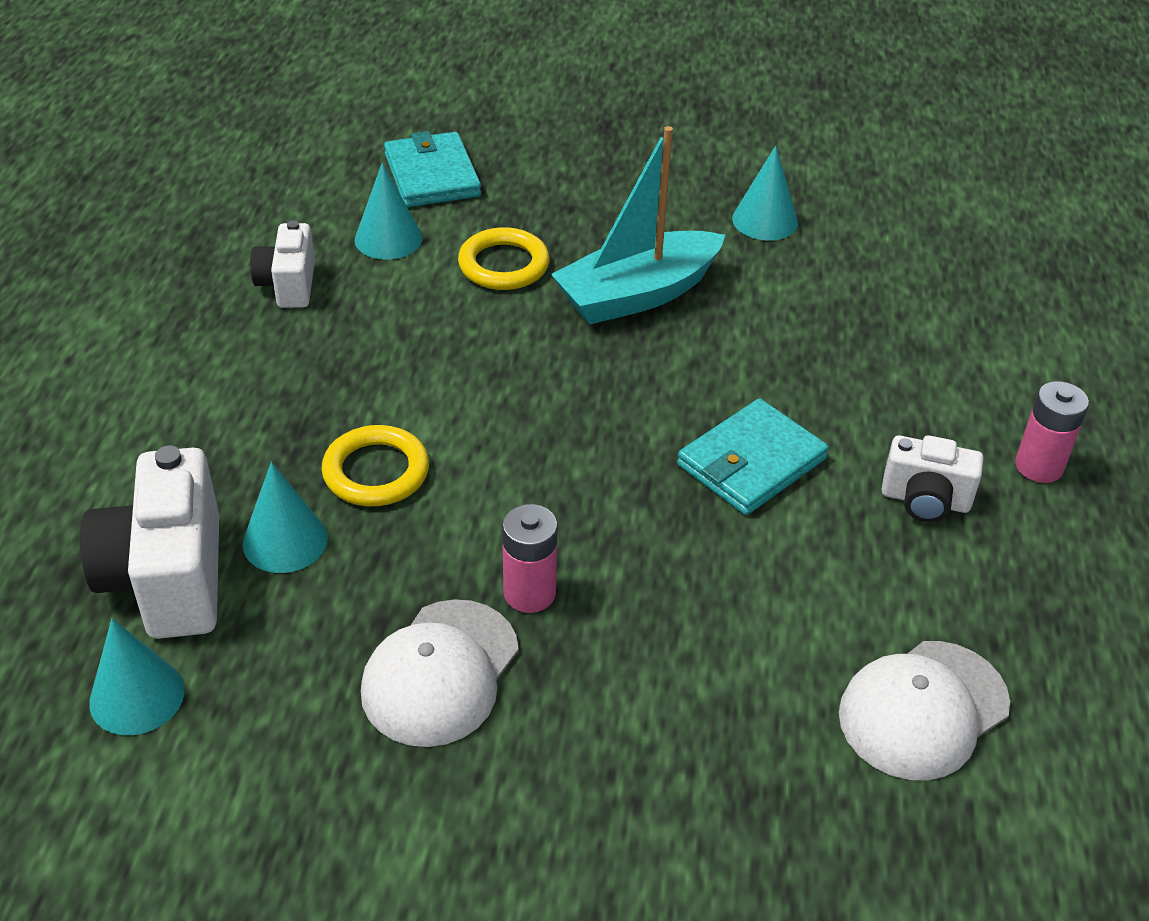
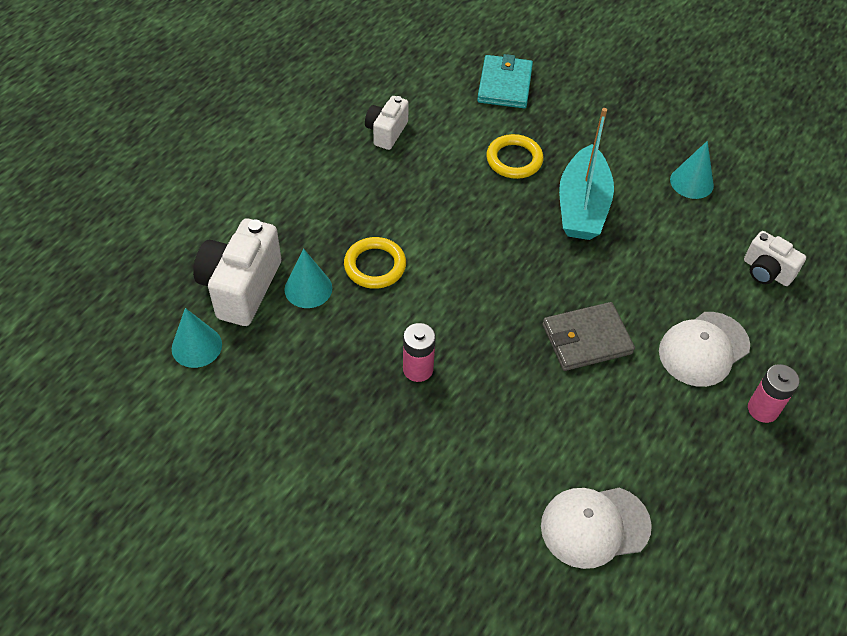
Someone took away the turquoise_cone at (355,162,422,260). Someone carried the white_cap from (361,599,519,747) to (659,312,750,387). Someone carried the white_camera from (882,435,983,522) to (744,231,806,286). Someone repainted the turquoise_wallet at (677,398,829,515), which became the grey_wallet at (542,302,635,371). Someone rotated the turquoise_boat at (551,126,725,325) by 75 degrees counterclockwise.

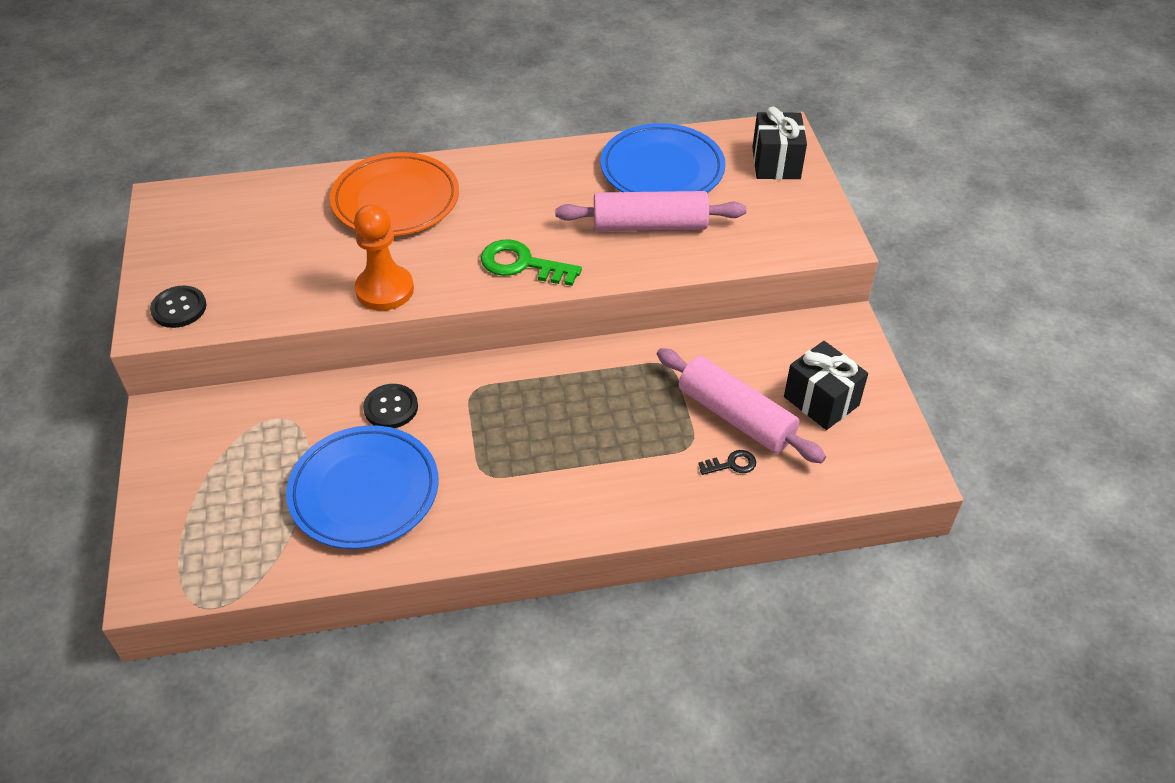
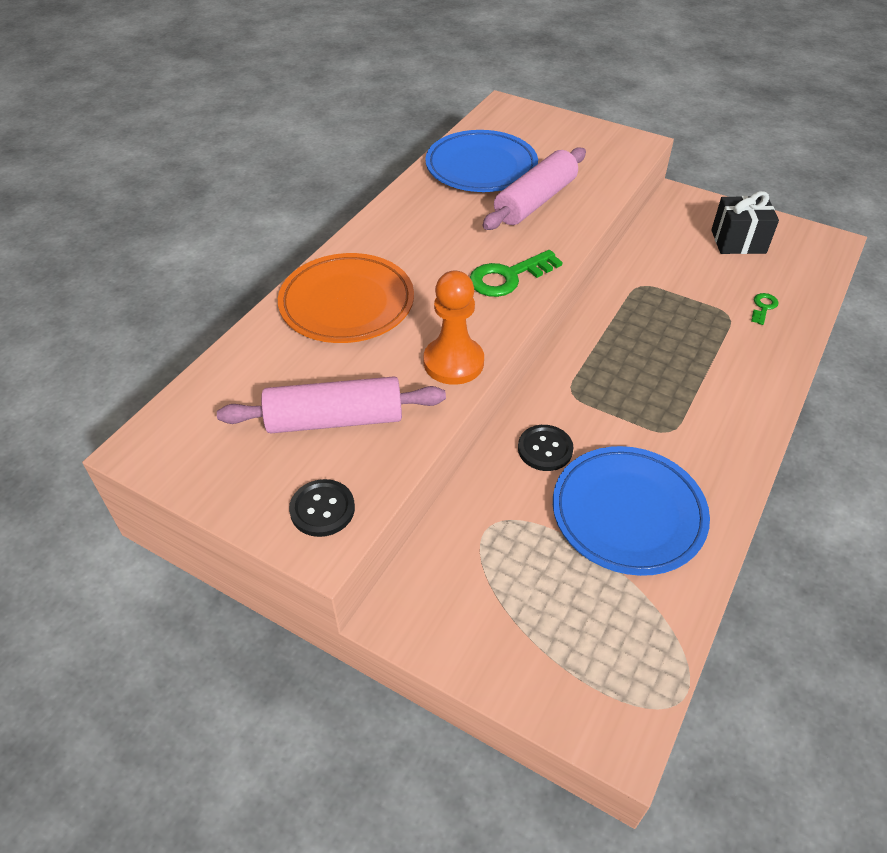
Someone took away the black_gift at (752,107,807,180). Someone carried the pink_rolling_pin from (657,348,826,463) to (217,376,446,433). Someone repainted the black_key at (698,450,756,475), which became the green_key at (751,293,779,325).

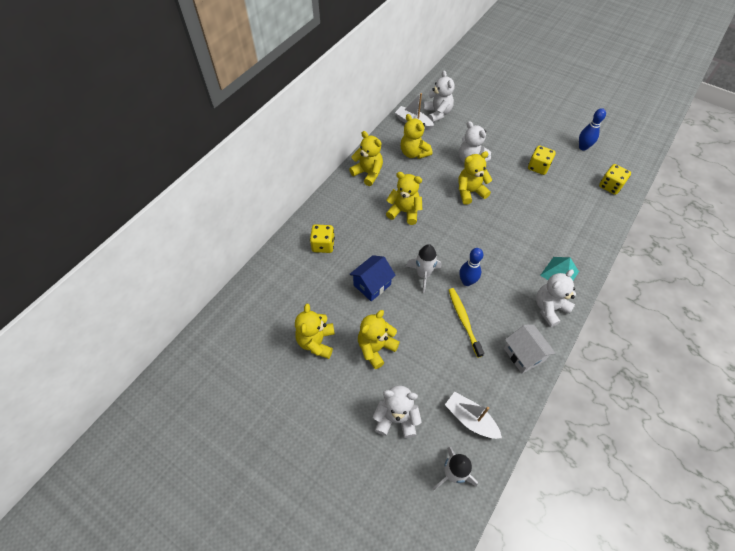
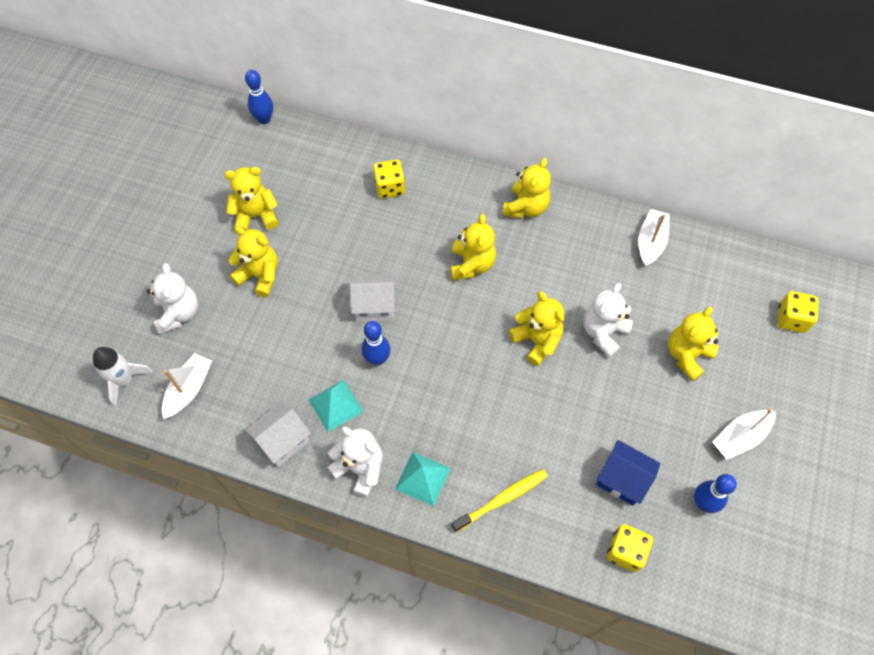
Someone took away the white_teddy_bear at (423,71,455,122). Someone put down the blue_bowling_pin at (245,70,273,124). Someone put down the turquoise_pyramid at (309,380,364,432). Someone put down the white_boat at (713,409,776,459). Someone carried the blue_house from (350,255,396,301) to (596,440,661,505). Someone carried the yellow_teddy_bear from (400,114,433,159) to (668,307,719,381). Someone carried the yellow_toothbrush from (449,288,484,358) to (452,469,548,532). Someone carried the yellow_dice from (528,146,556,175) to (778,291,819,333). Someone swapped the white_rocket at (406,244,441,293) for the white_house at (350,274,395,322).

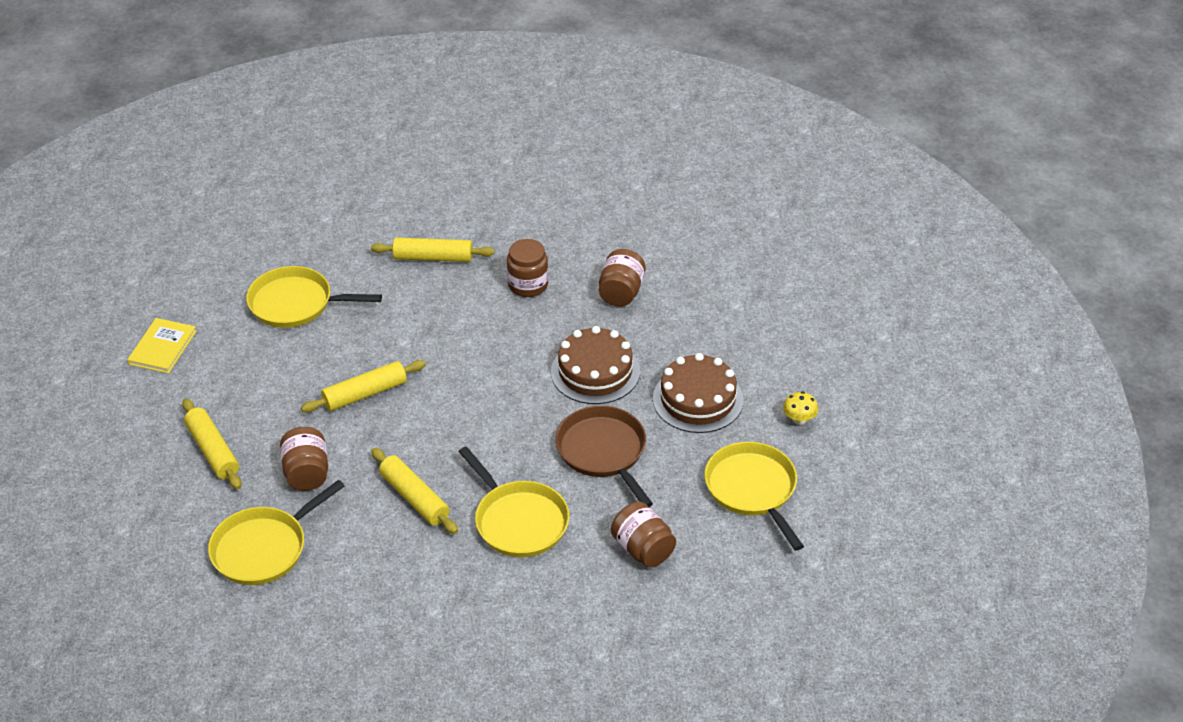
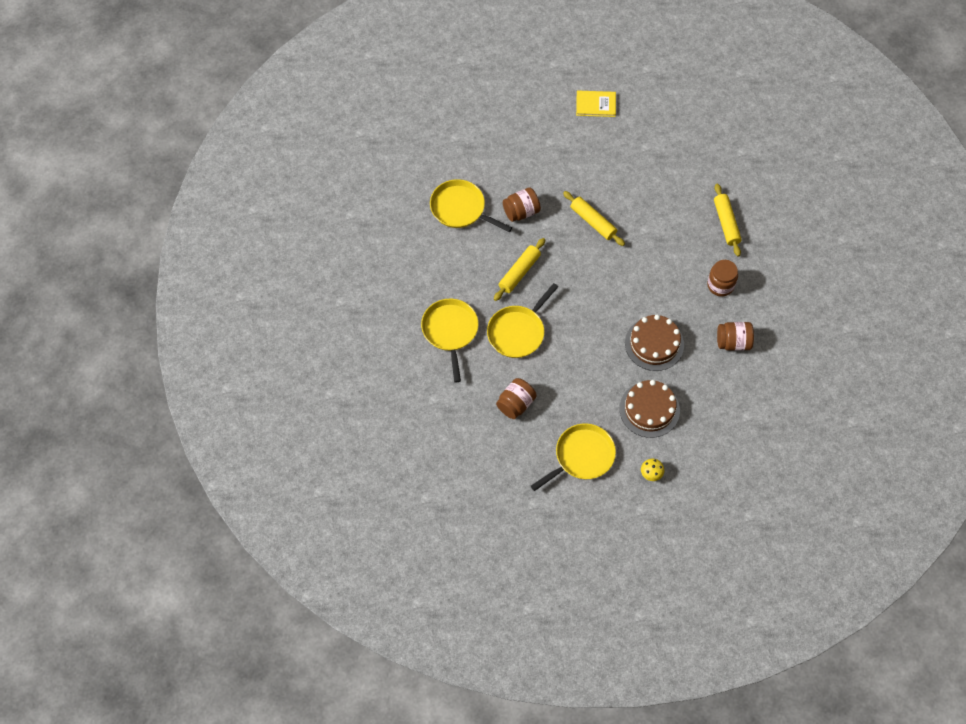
Someone took away the yellow_rolling_pin at (182,399,241,489). Someone took away the brown_pan at (555,406,653,507). Someone carried the yellow_pan from (246,266,382,328) to (421,299,479,383).

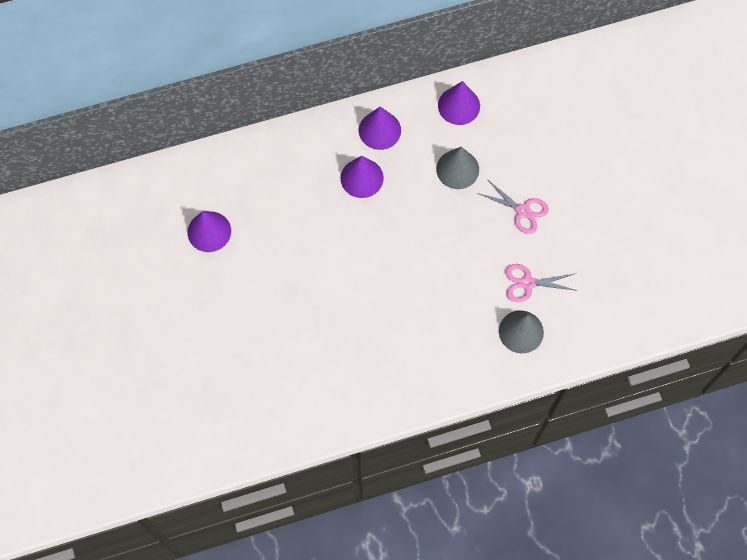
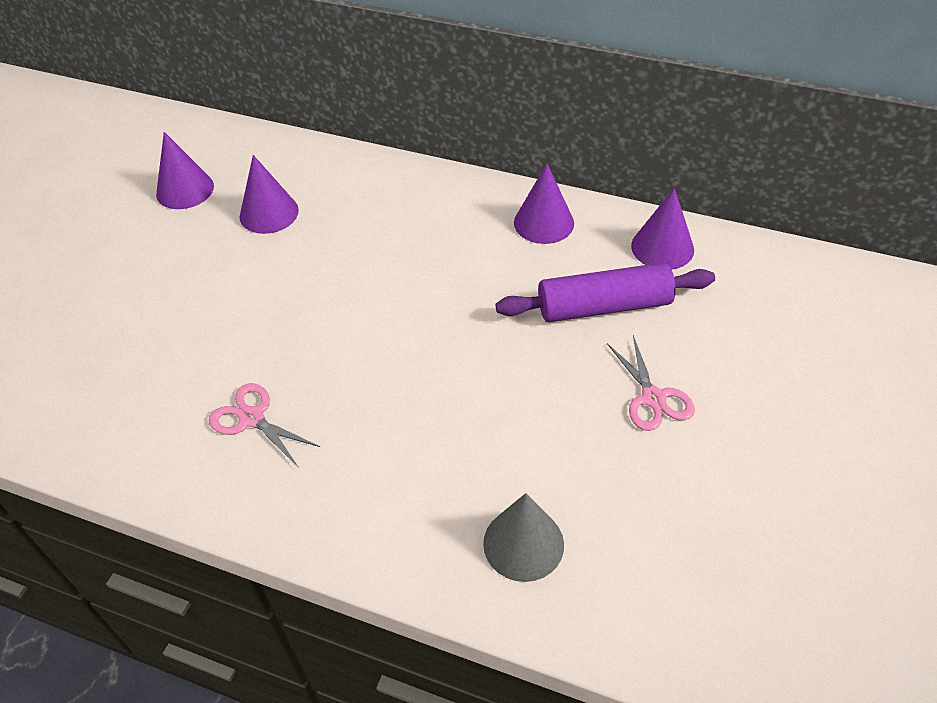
Someone carried the purple_cone from (340,156,384,198) to (156,132,214,209). Someone carried the pink_scissors from (505,264,578,302) to (209,383,320,468). Someone swapped the grey_cone at (436,147,479,189) for the purple_rolling_pin at (496,263,715,322).

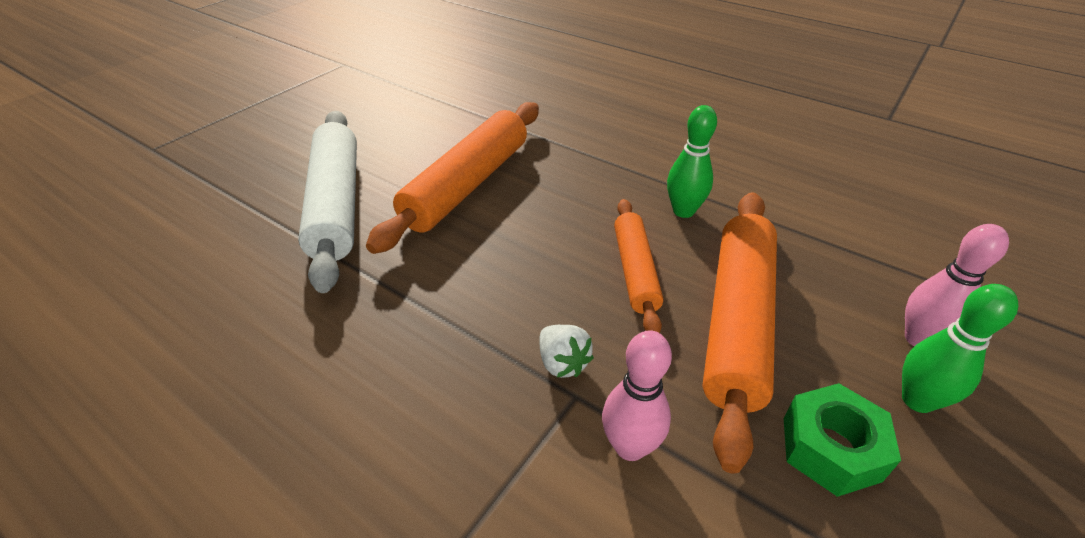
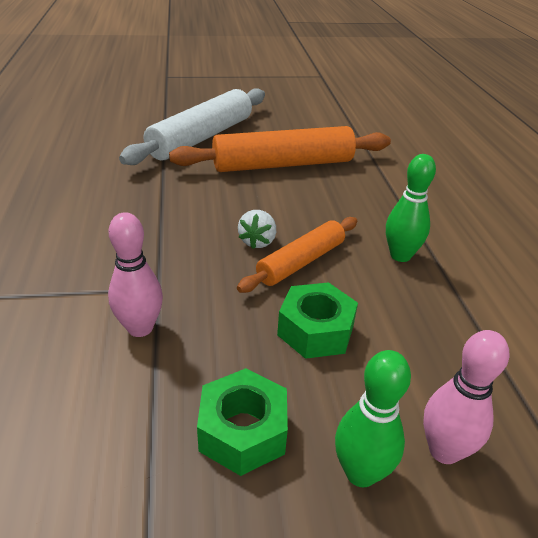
Someone carried the white_strawberry from (540,325,594,378) to (238,210,276,249). Someone swapped the orange_rolling_pin at (702,192,777,474) for the green_nut at (277,282,358,359).

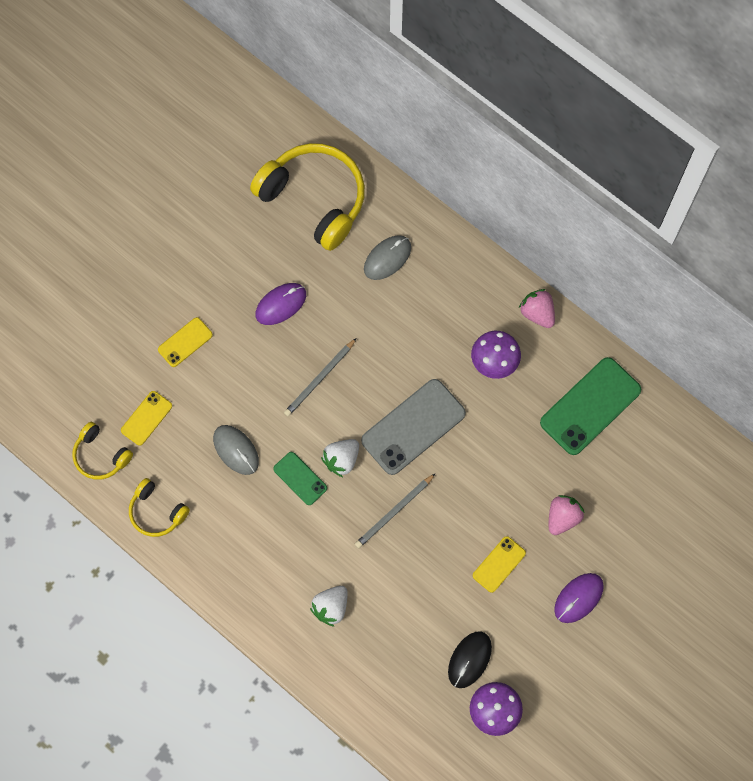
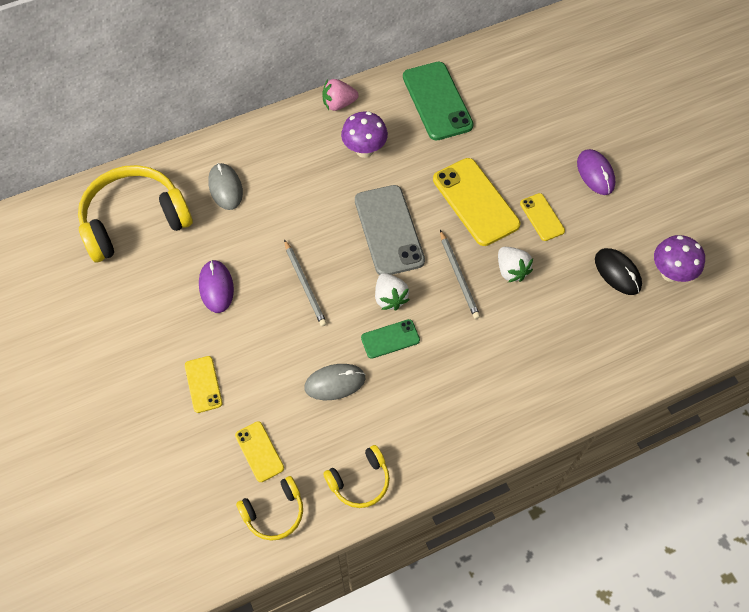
Someone took away the pink_strawberry at (549,495,585,535). Someone put down the yellow_phone at (433,158,520,246). Someone carried the white_strawberry from (310,586,348,627) to (498,247,533,282).

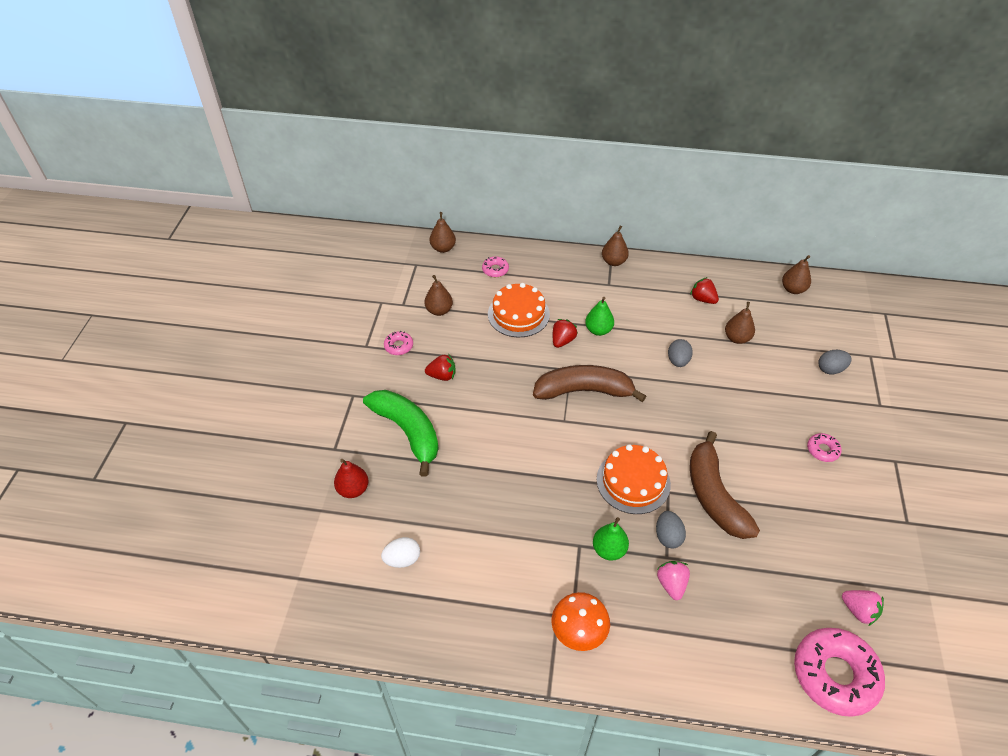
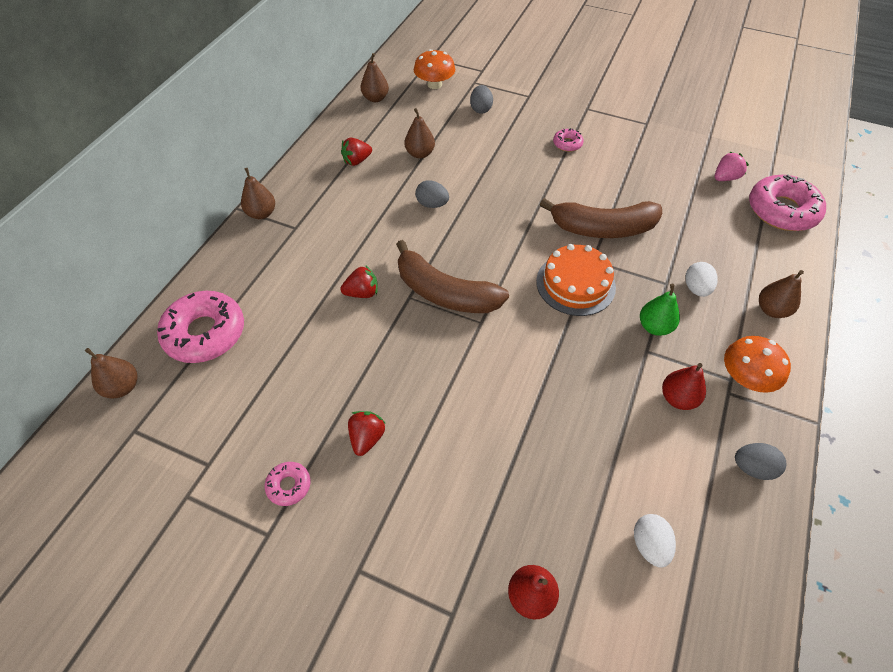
Someone took away the green_banana at (363,390,439,477). Someone took away the orange_cake at (488,283,550,337). Someone took away the green_pear at (585,297,614,336). Someone put down the orange_mushroom at (414,49,455,89). Someone put down the red_pear at (662,363,706,410). Someone carried the brown_pear from (424,275,453,316) to (759,270,804,318). Someone carried the grey_egg from (656,511,686,549) to (735,443,786,480). Someone swapped the pink_strawberry at (657,561,690,600) for the white_egg at (685,262,718,297). Someone rotated the brown_banana at (533,365,646,402) by 75 degrees counterclockwise. Someone rotated the red_strawberry at (553,319,578,348) by 120 degrees clockwise. Someone scaled the pink_donut at (482,257,509,277) by 2.15.

